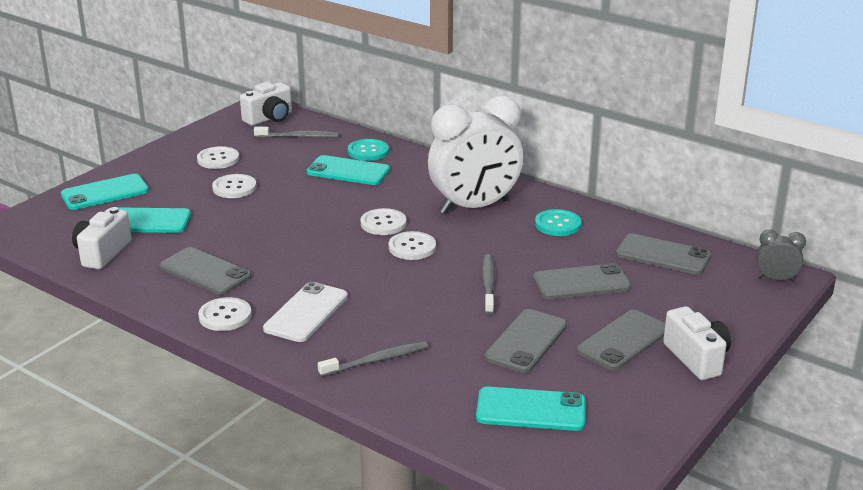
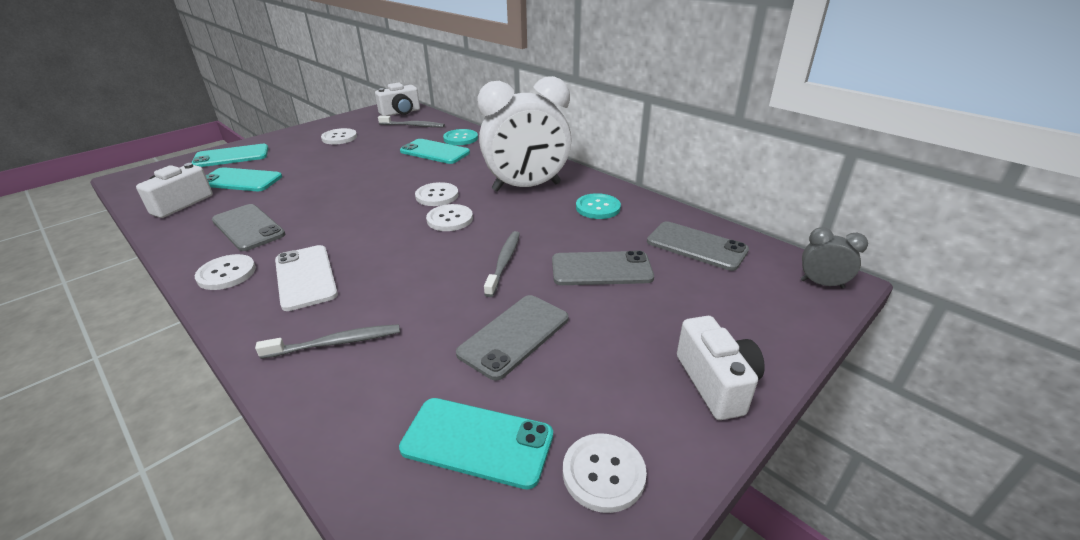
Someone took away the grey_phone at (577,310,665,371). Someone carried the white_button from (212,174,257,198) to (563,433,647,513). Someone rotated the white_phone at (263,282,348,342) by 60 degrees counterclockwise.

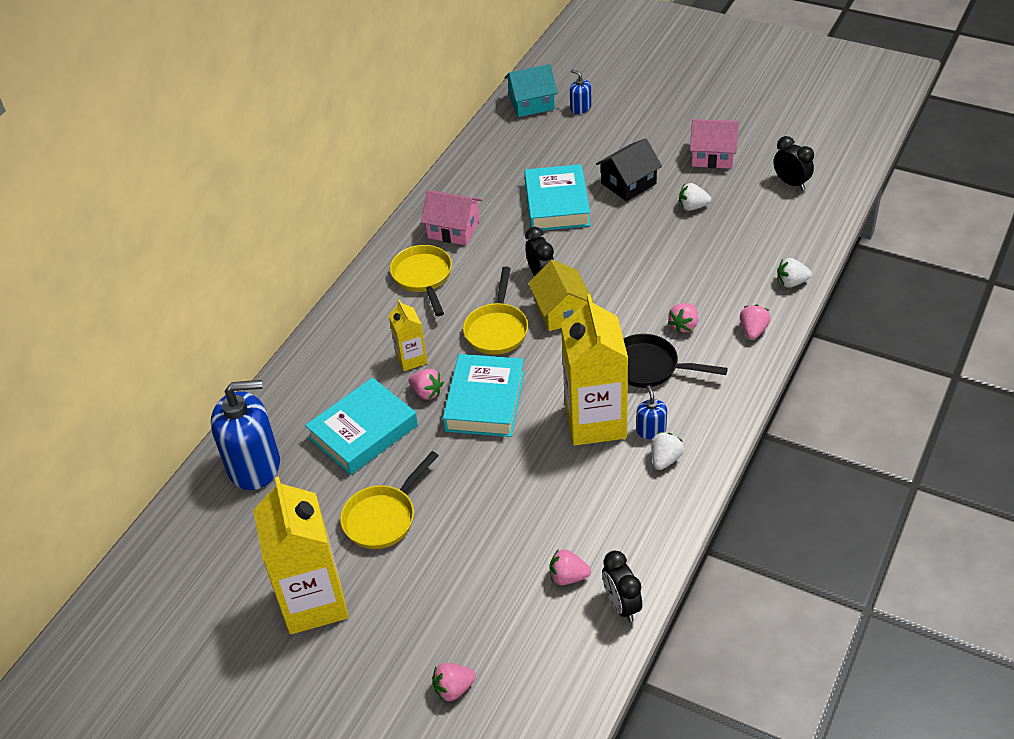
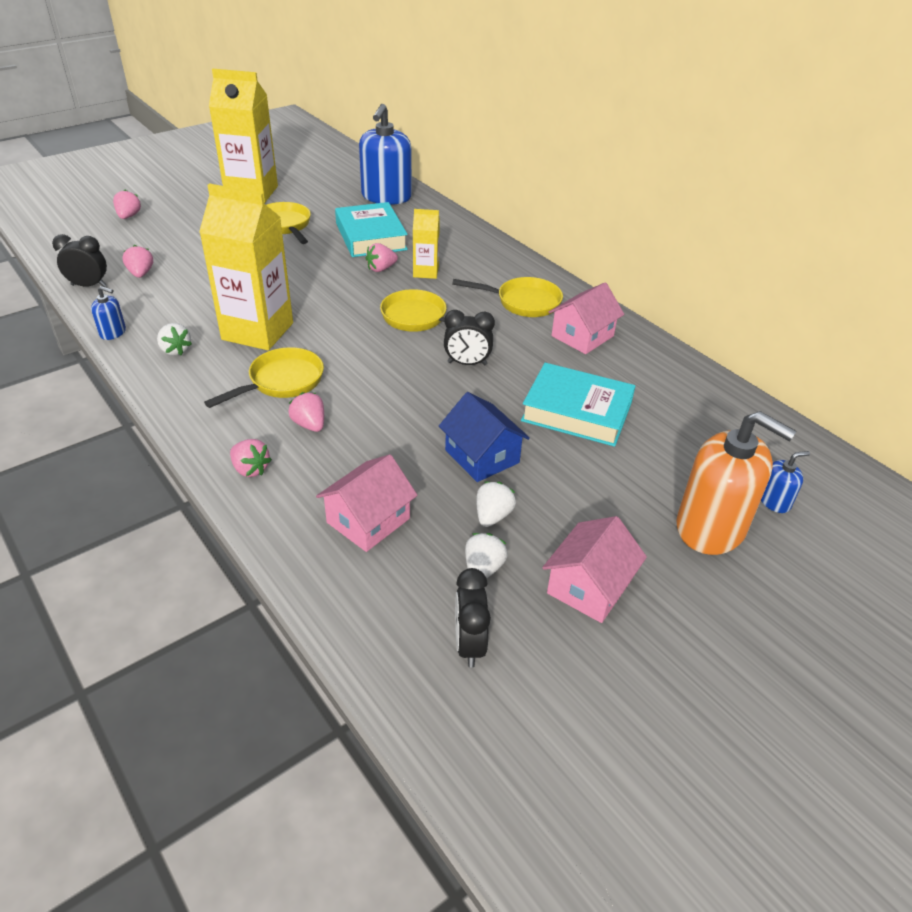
Someone took away the turquoise_book at (443,354,525,437). Someone took away the turquoise_house at (504,64,557,117). Someone took away the yellow_house at (528,260,594,331). Someone took away the black_house at (596,138,662,201). Someone put down the pink_house at (316,454,418,552). Someone put down the blue_house at (439,392,530,482). Someone put down the orange_soap_dispenser at (677,411,797,555). Someone carried the blue_soap_dispenser from (636,385,667,439) to (91,286,126,340). Someone carried the white_strawberry from (777,258,812,287) to (465,533,508,578). Someone repainted the black_pan at (623,334,728,388), which became the yellow_pan at (204,347,324,408). Someone rotated the pink_strawberry at (549,549,591,585) by 45 degrees counterclockwise. Someone rotated the black_clock at (773,136,814,190) by 105 degrees clockwise.

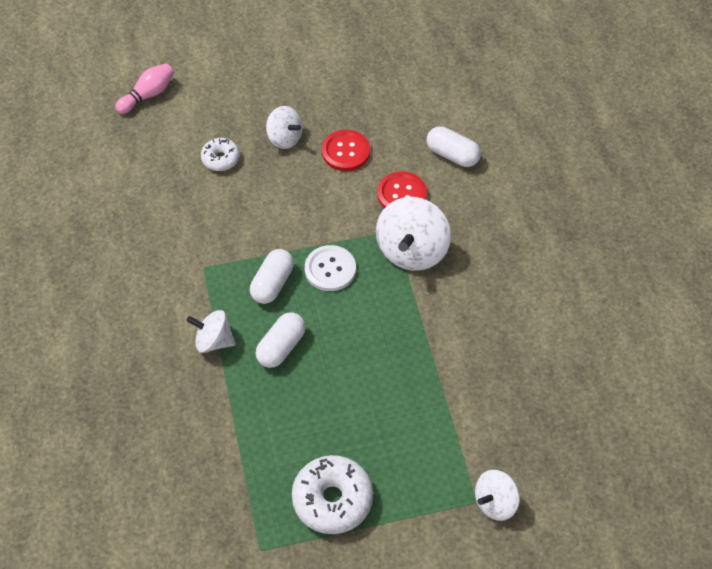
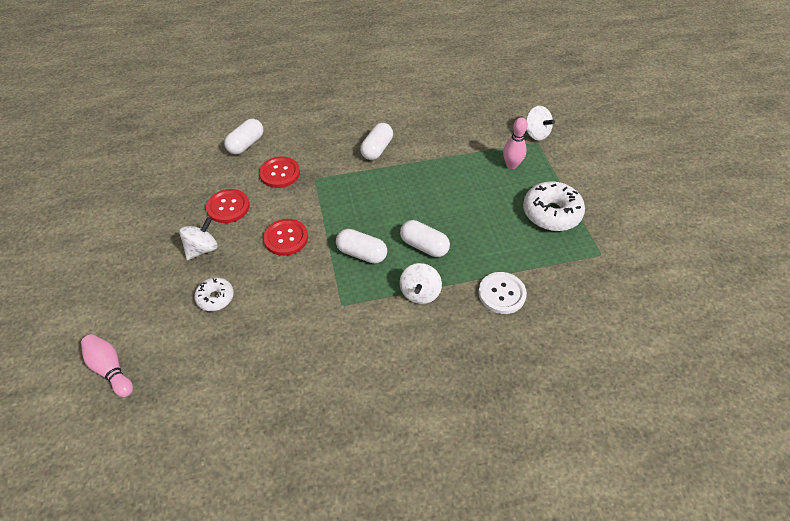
Someone took away the white_spinning_top at (376,197,451,271). Someone put down the red_button at (263,219,308,256). Someone put down the white_capsule at (360,123,393,160). Someone put down the pink_bowling_pin at (503,117,528,169). Someone carried the white_button from (305,245,356,291) to (478,272,527,314).

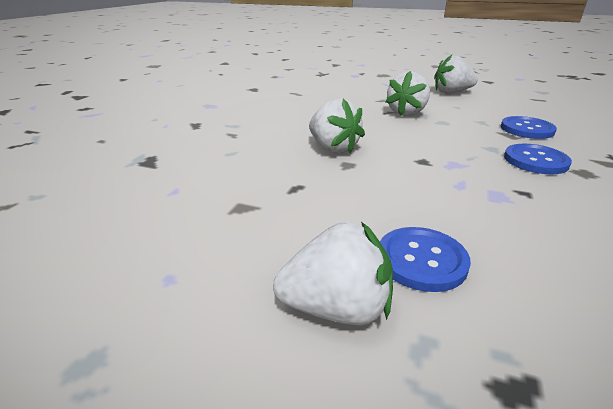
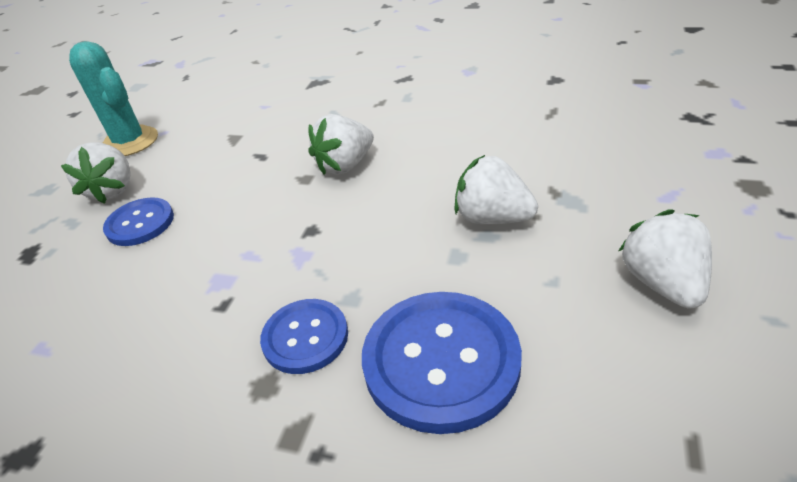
Someone put down the turquoise_cactus at (69,41,158,156). Someone scaled the blue_button at (501,116,557,139) by 1.69.

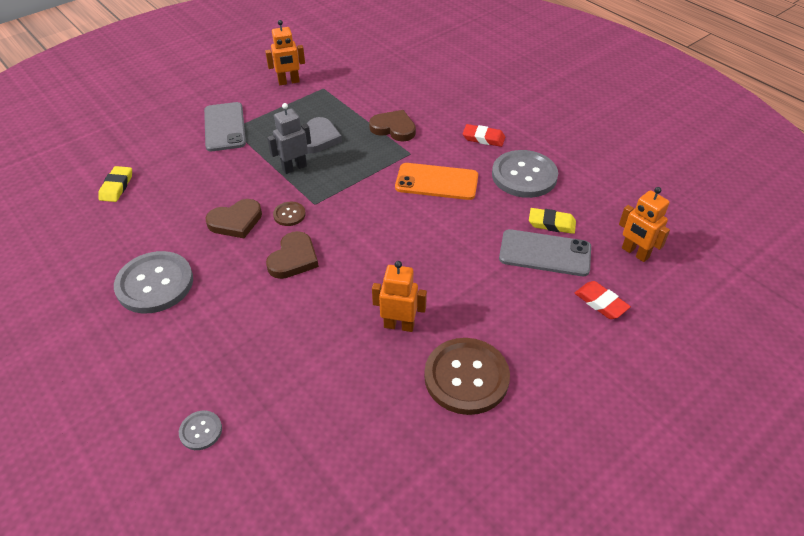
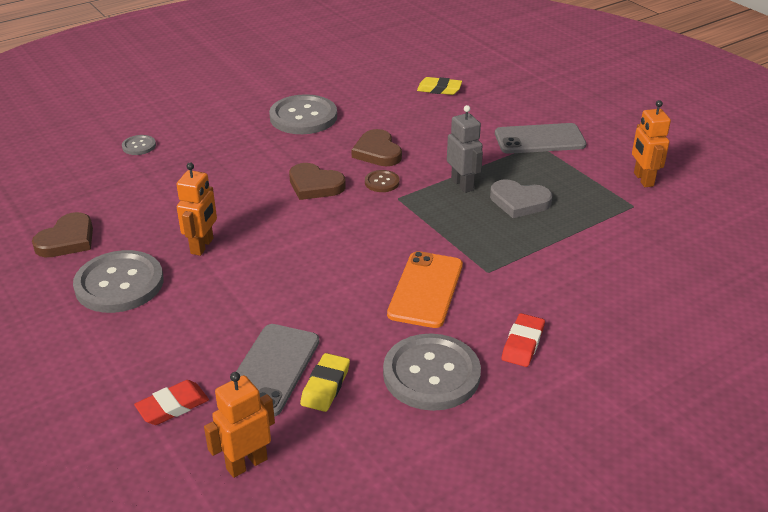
Someone carried the brown_heart from (369,110,416,142) to (32,212,93,257). Someone repainted the brown_button at (424,338,510,415), which became the grey_button at (73,250,164,313).

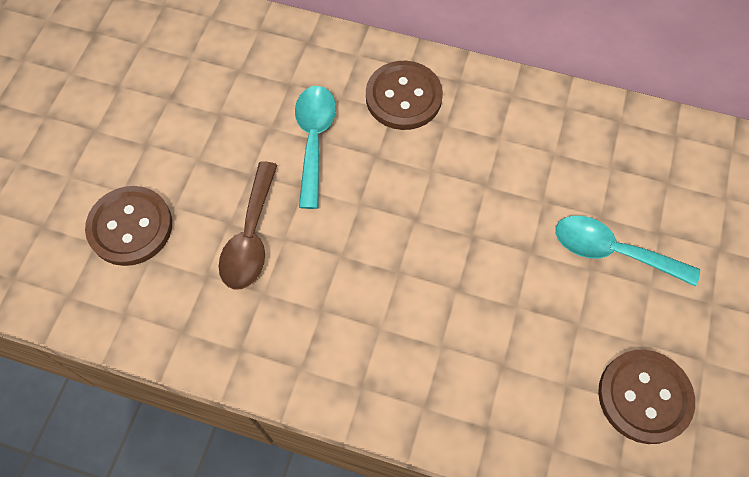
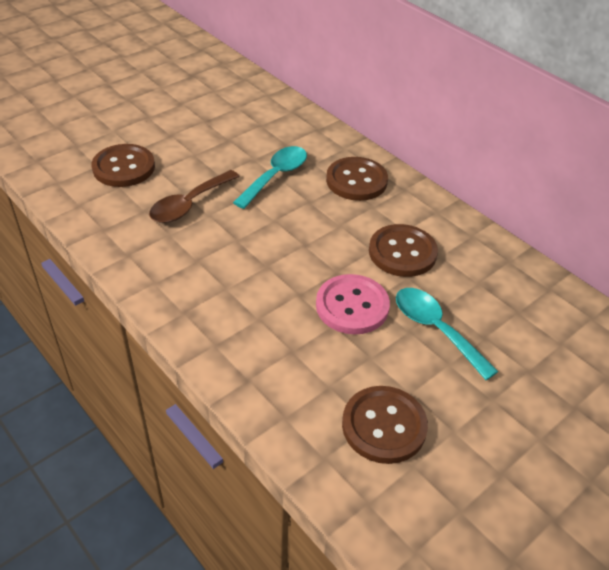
Someone put down the pink_button at (316,274,390,335). Someone put down the brown_button at (369,224,438,277).

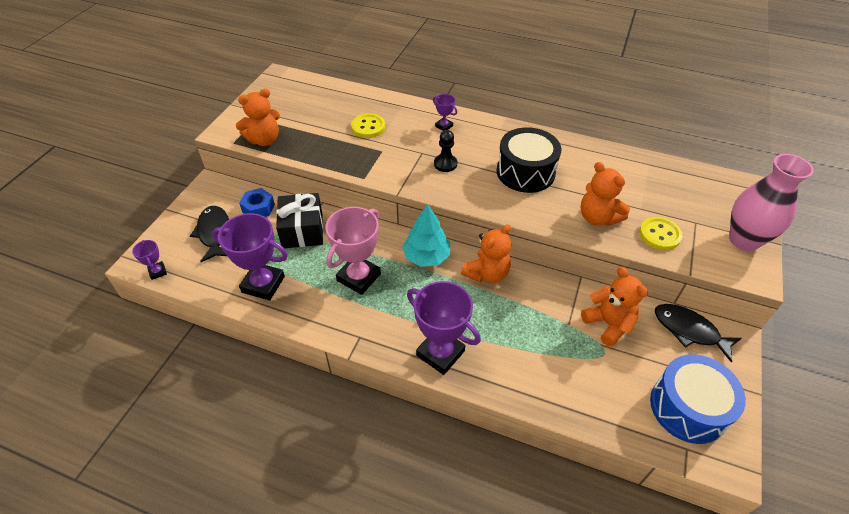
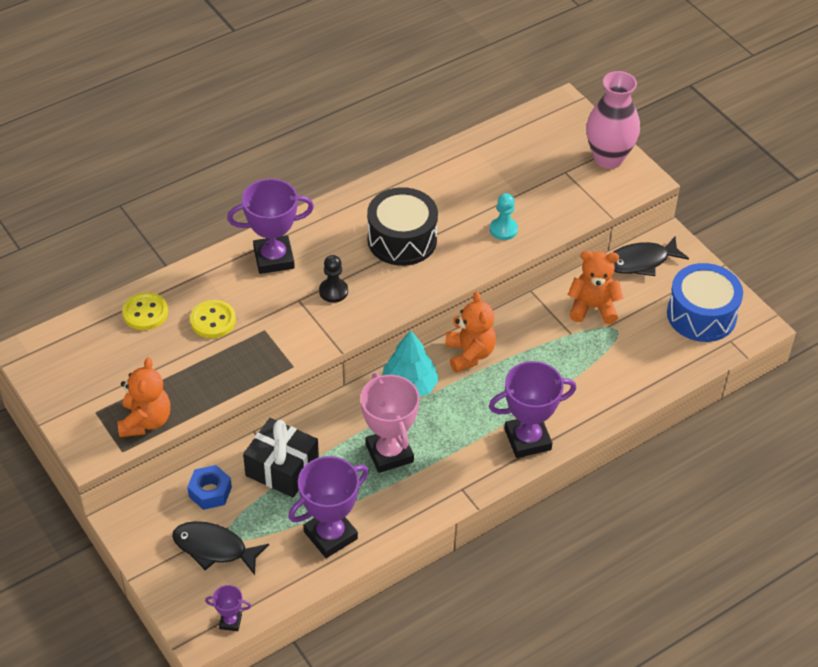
Someone carried the yellow_button from (639,217,683,250) to (122,292,168,330). Someone swapped the orange_teddy_bear at (581,162,630,226) for the turquoise_pawn at (490,193,518,240). Someone scaled the purple_trophy at (433,94,457,131) by 2.11.

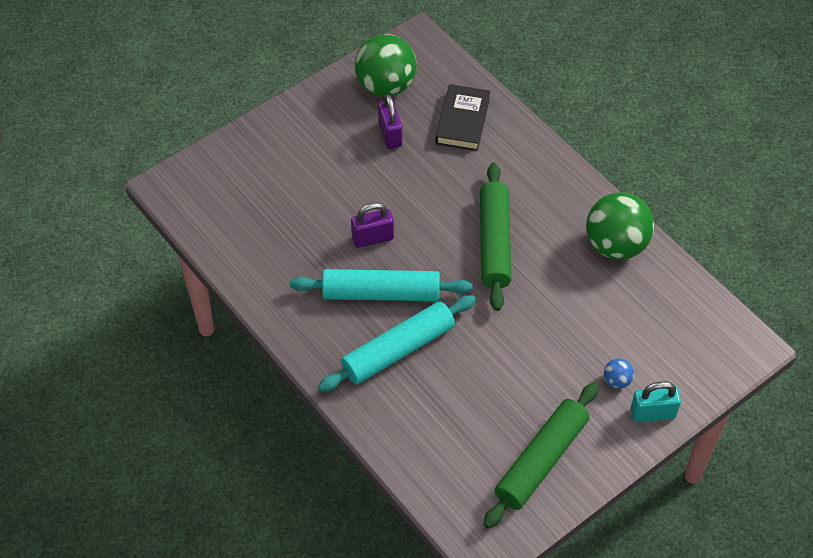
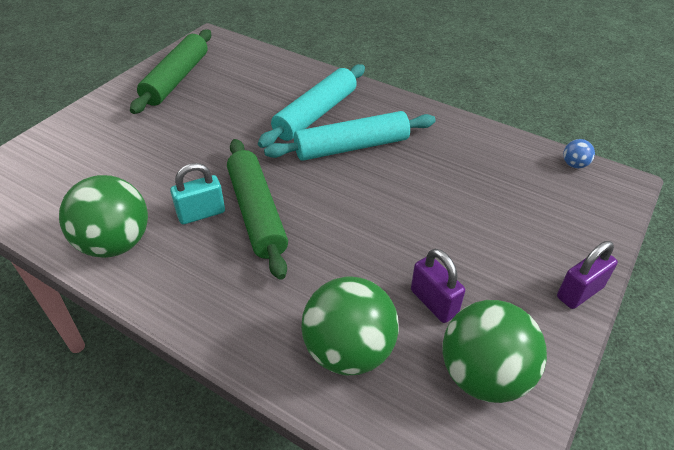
Someone carried the purple_padlock from (351,203,394,248) to (557,241,618,309). Someone carried the blue_ball from (604,359,634,389) to (563,139,595,168). Someone carried the turquoise_padlock from (631,381,681,422) to (170,163,225,224). Someone swapped the black_book at (435,84,490,151) for the green_ball at (301,276,399,375).

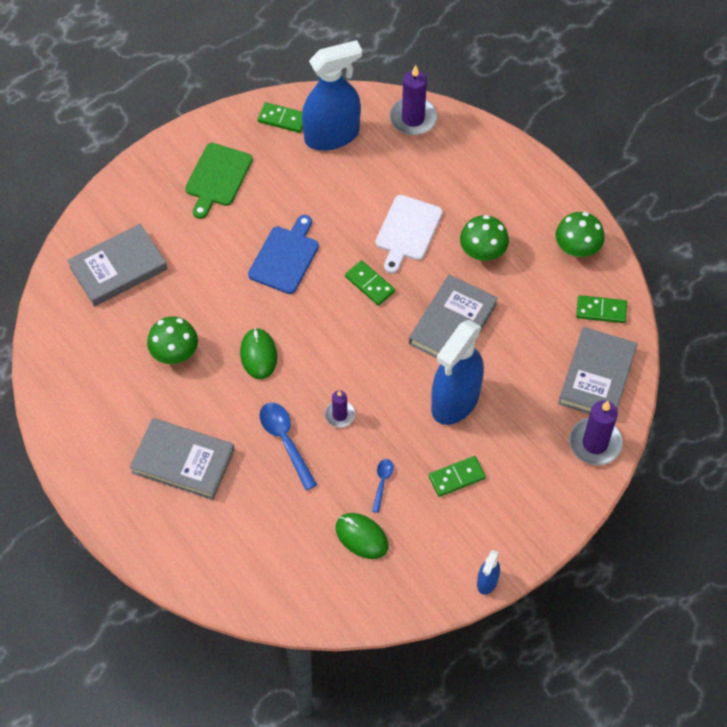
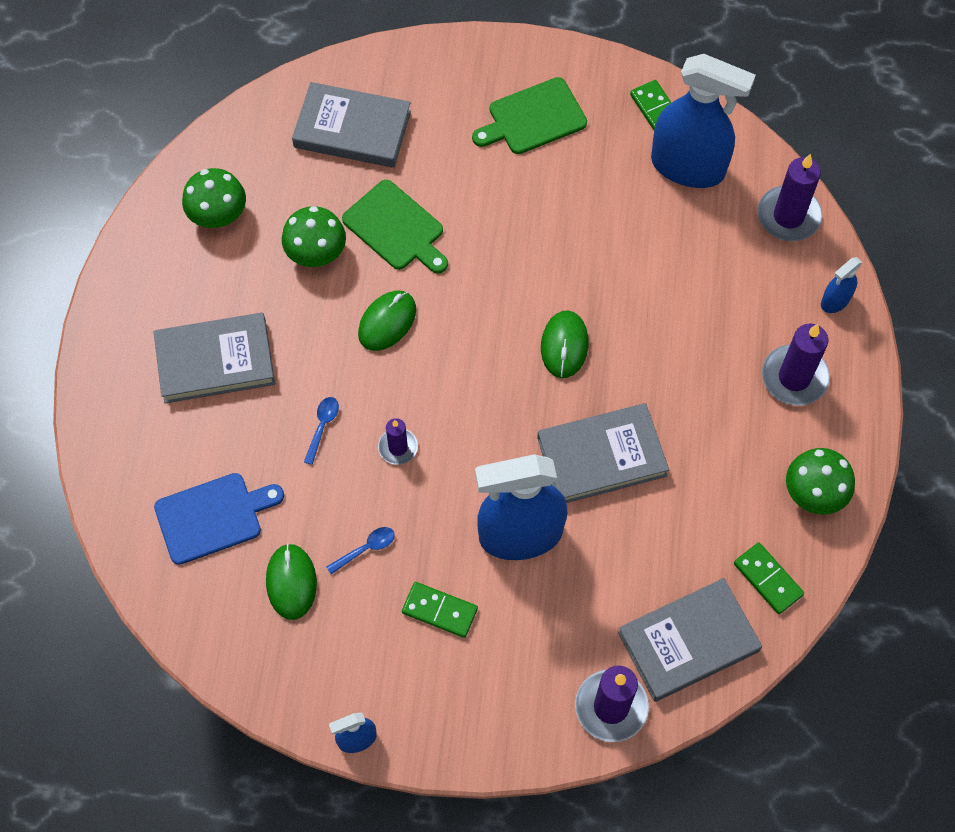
Someone took away the white_cutting_board at (375,195,443,273). Someone put down the green_cutting_board at (342,180,448,273). Someone put down the purple_candle at (762,323,830,406). Someone put down the blue_spray_bottle at (821,257,863,313). Someone carried the blue_cutting_board from (248,215,319,294) to (154,473,284,565). Someone carried the green_mushroom from (460,215,509,261) to (182,168,246,228). Someone swapped the green_domino at (345,260,395,306) for the green_mouse at (541,310,588,378). Someone rotated the grey_book at (130,418,234,500) by 75 degrees counterclockwise. Someone scaled the blue_spoon at (260,402,317,491) by 0.56.

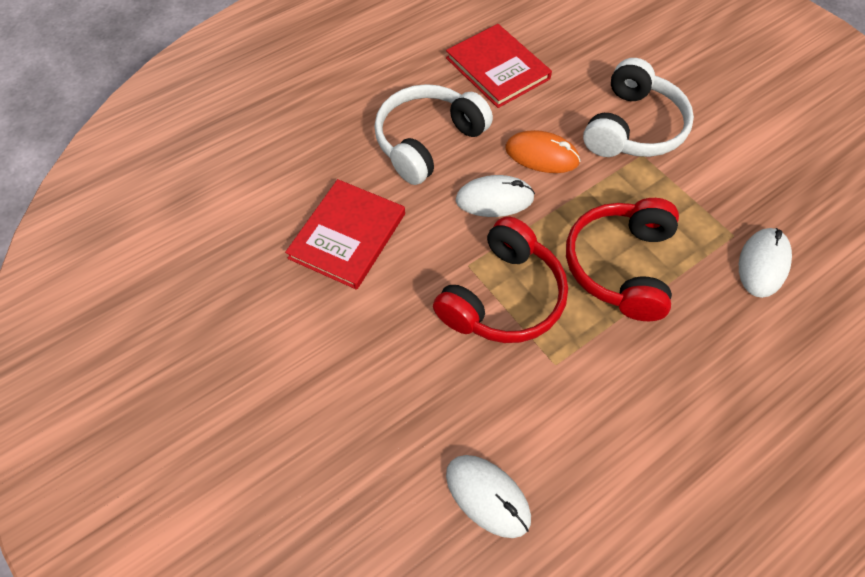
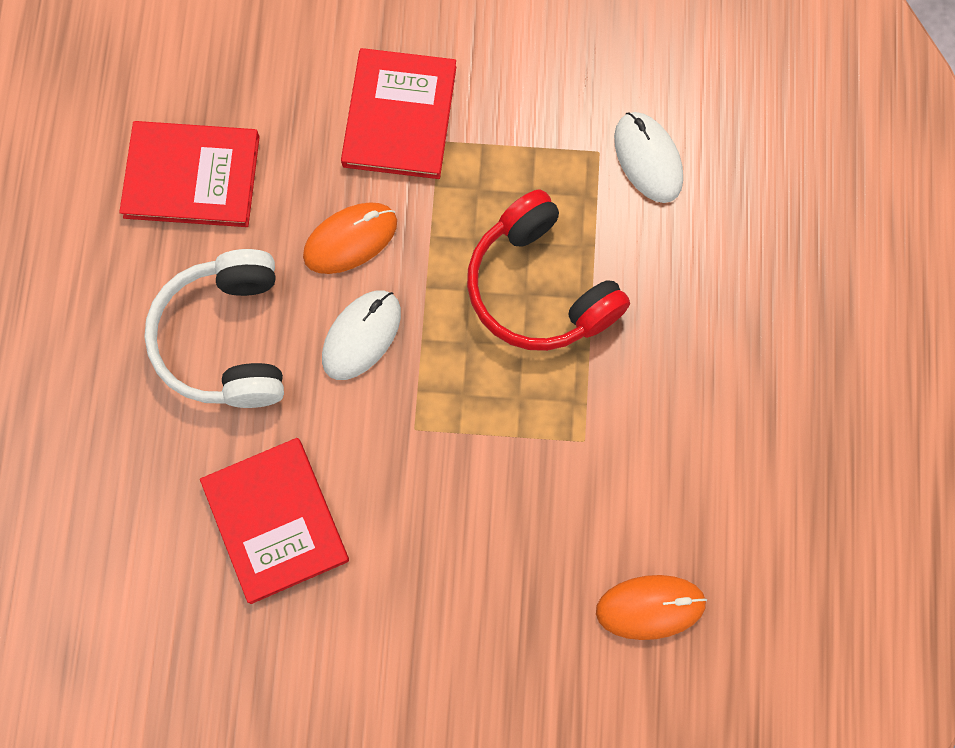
Someone took away the red_headphones at (433,217,568,343). Someone swapped the white_headphones at (583,58,694,157) for the red_book at (341,48,456,179). Someone repainted the white_mouse at (446,455,531,538), which became the orange_mouse at (596,575,707,640).

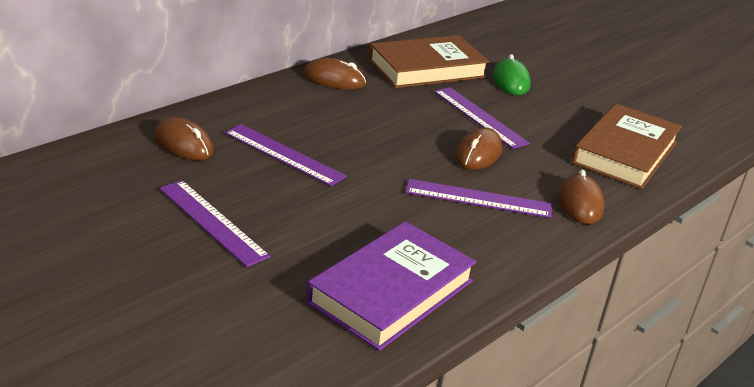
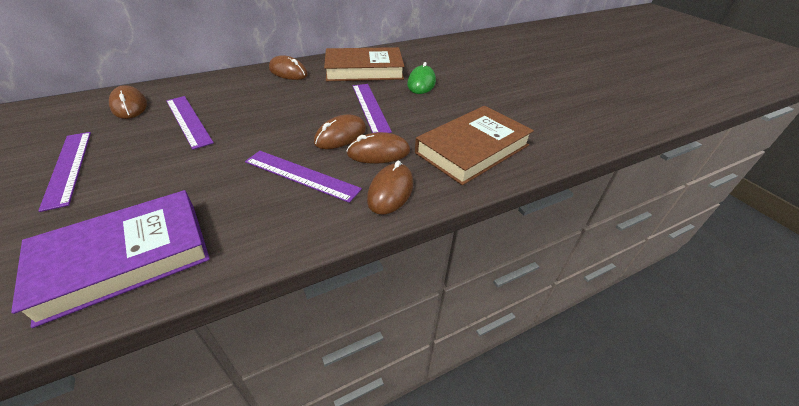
Someone put down the brown_mouse at (347,132,410,164).

